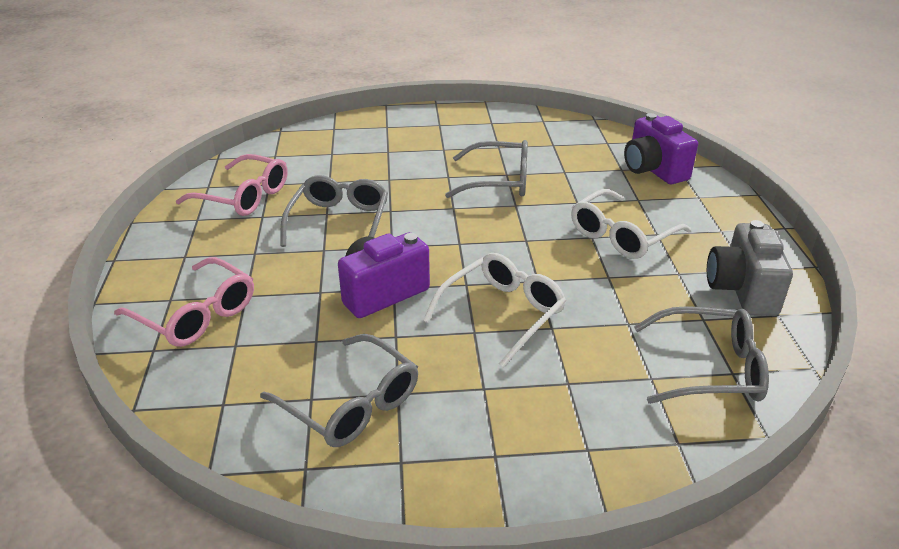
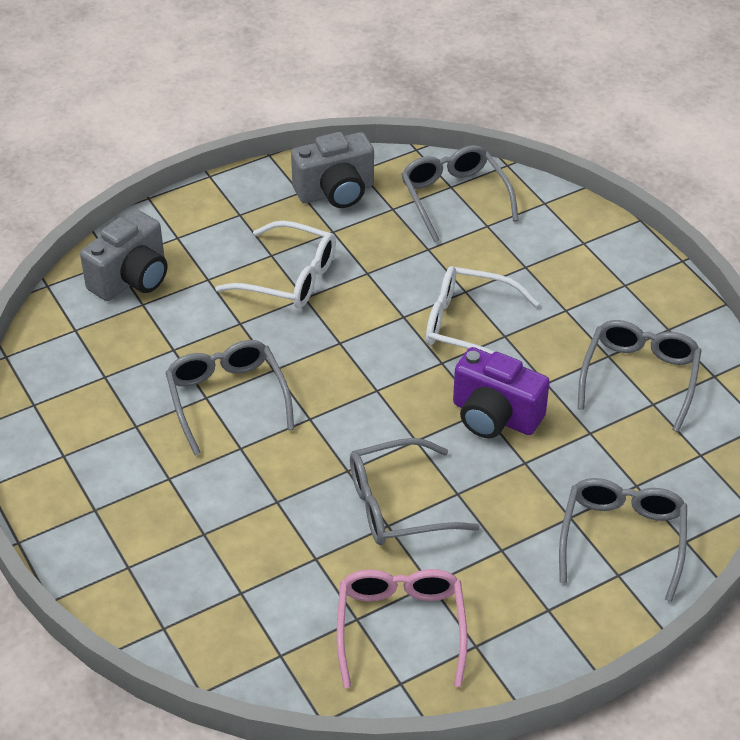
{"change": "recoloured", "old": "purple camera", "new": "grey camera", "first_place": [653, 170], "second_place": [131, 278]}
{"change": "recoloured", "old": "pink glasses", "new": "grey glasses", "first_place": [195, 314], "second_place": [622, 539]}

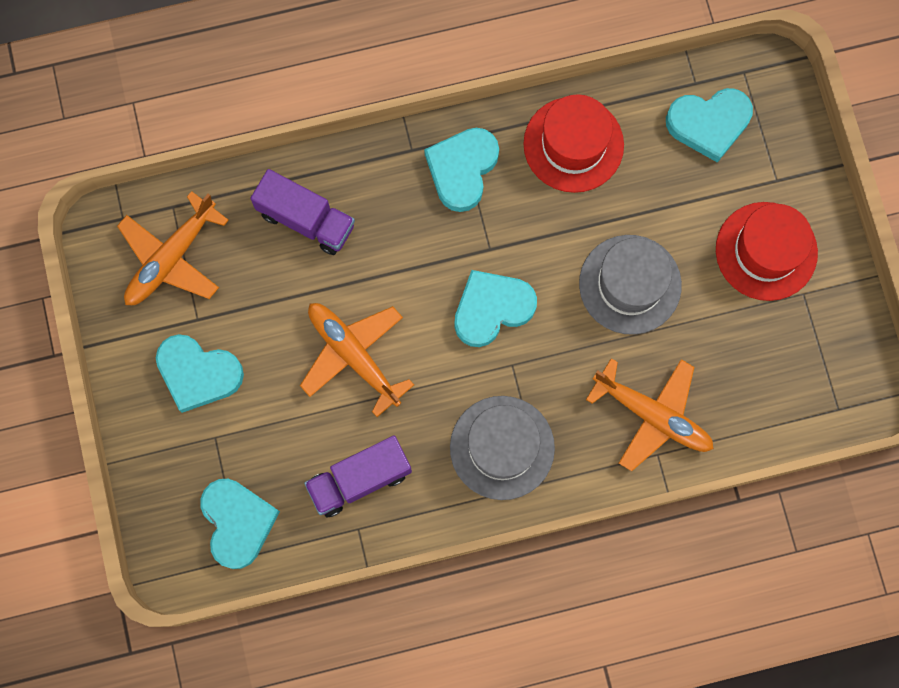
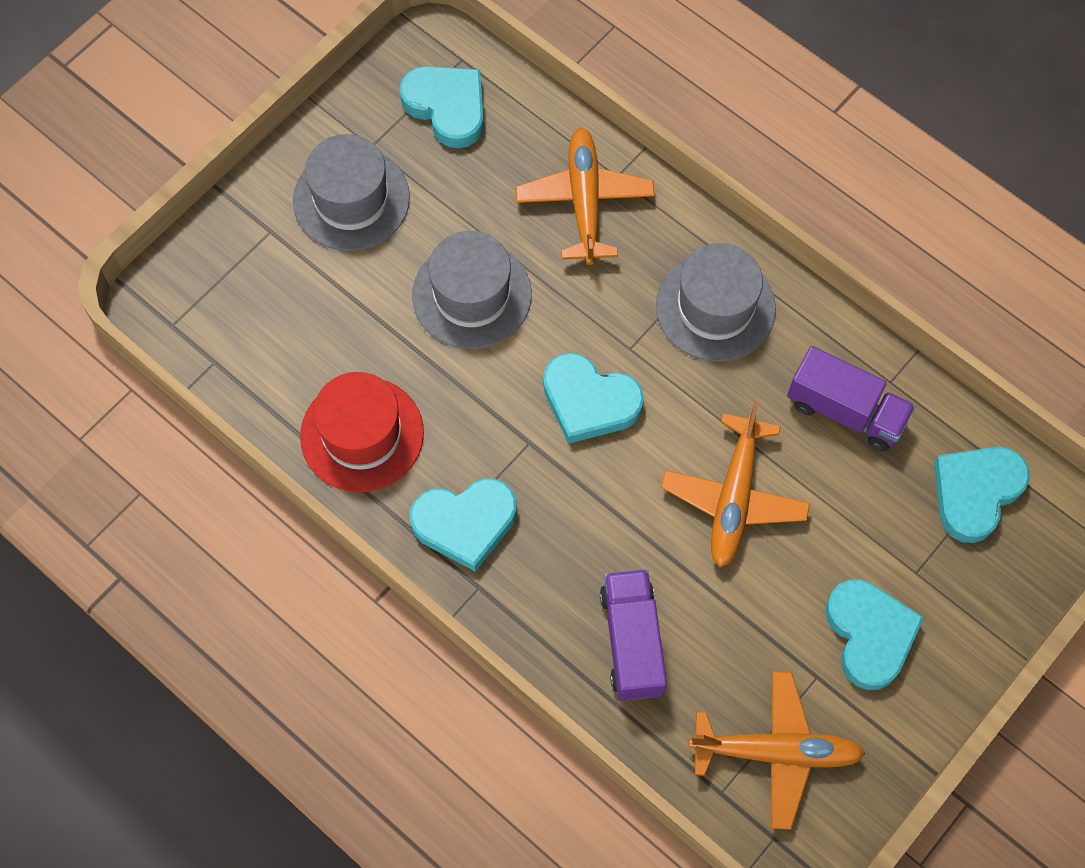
{"change": "recoloured", "old": "red hat", "new": "grey hat", "first_place": [766, 251], "second_place": [351, 199]}
{"change": "moved", "old": "turquoise heart", "first_place": [708, 124], "second_place": [447, 107]}

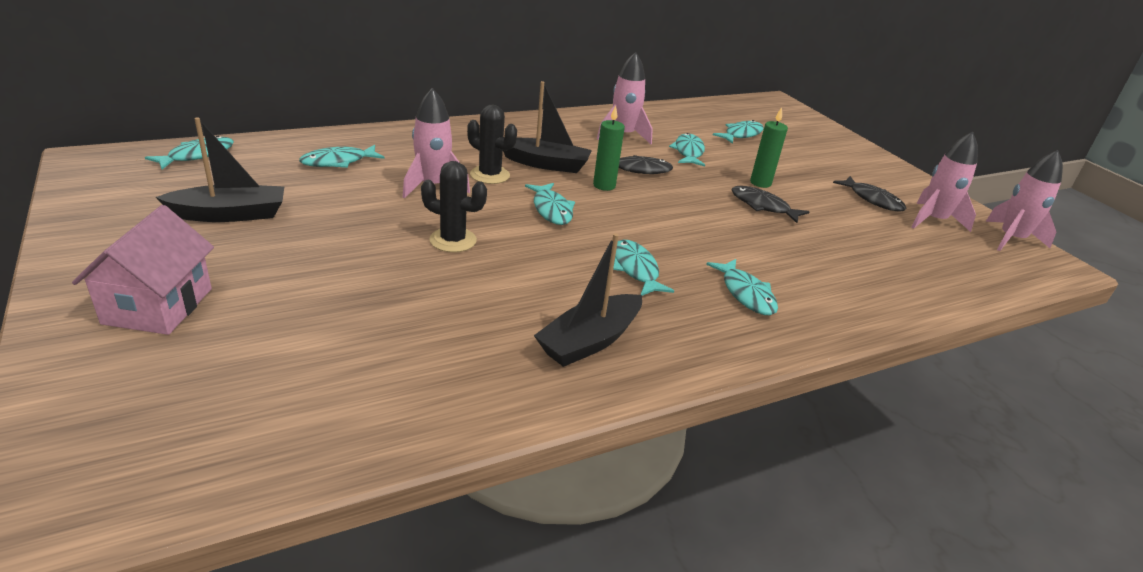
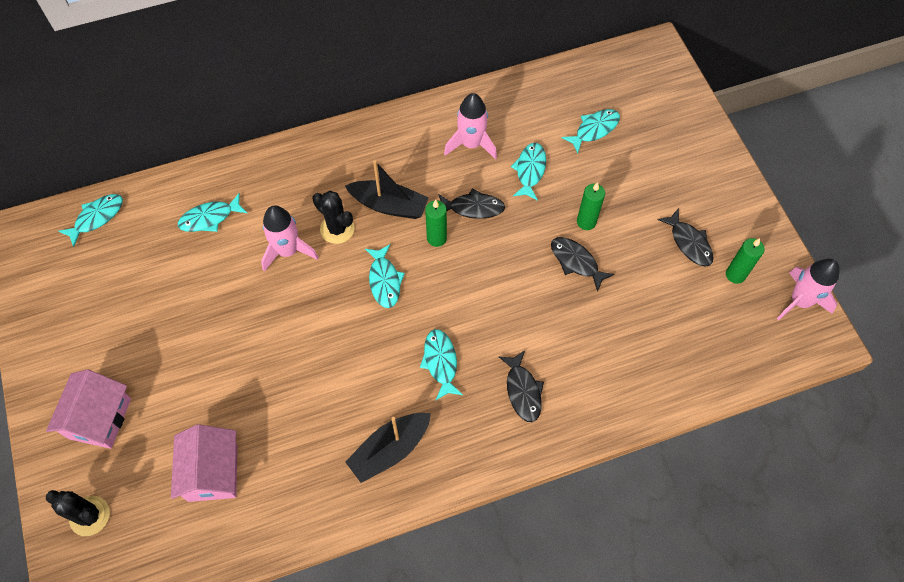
{"change": "moved", "old": "black cactus", "first_place": [453, 240], "second_place": [90, 516]}
{"change": "added", "new": "pink house", "second_place": [213, 472]}
{"change": "recoloured", "old": "turquoise fish", "new": "black fish", "first_place": [746, 294], "second_place": [522, 391]}
{"change": "replaced", "old": "pink rocket", "new": "green candle", "first_place": [933, 220], "second_place": [735, 275]}
{"change": "removed", "old": "black boat", "first_place": [230, 214]}

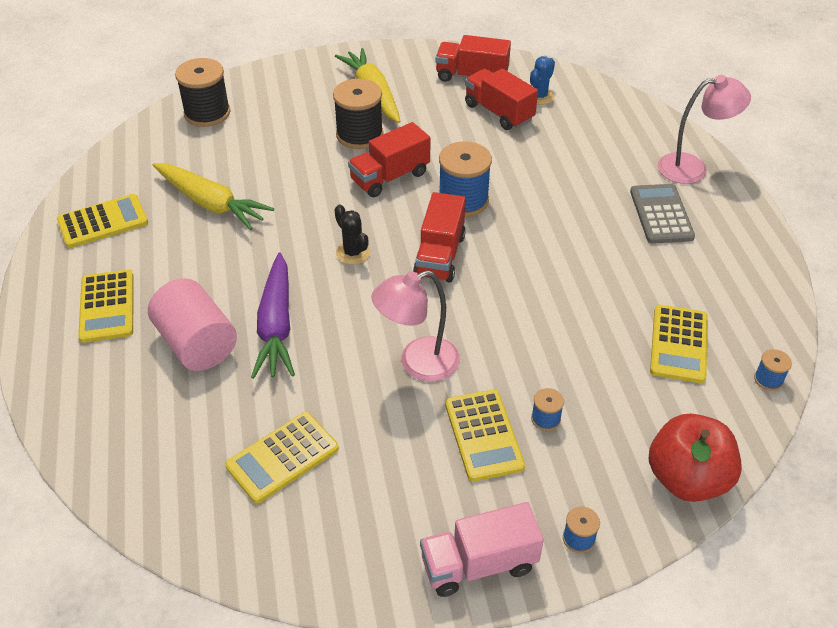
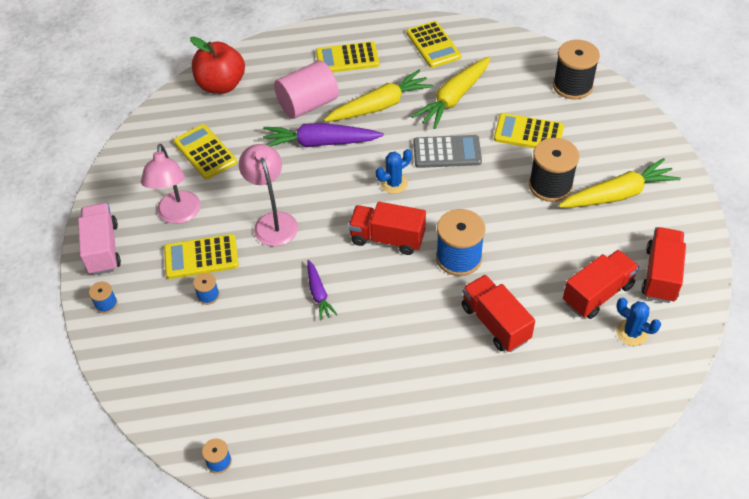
{"change": "moved", "old": "pink lamp", "first_place": [692, 168], "second_place": [178, 215]}
{"change": "moved", "old": "red apple", "first_place": [687, 479], "second_place": [221, 85]}
{"change": "added", "new": "purple carrot", "second_place": [318, 293]}
{"change": "added", "new": "yellow carrot", "second_place": [379, 106]}
{"change": "recoloured", "old": "black cactus", "new": "blue cactus", "first_place": [353, 253], "second_place": [394, 183]}
{"change": "moved", "old": "grey calculator", "first_place": [661, 214], "second_place": [447, 152]}
{"change": "moved", "old": "red truck", "first_place": [390, 177], "second_place": [495, 323]}
{"change": "moved", "old": "yellow calculator", "first_place": [678, 344], "second_place": [528, 133]}

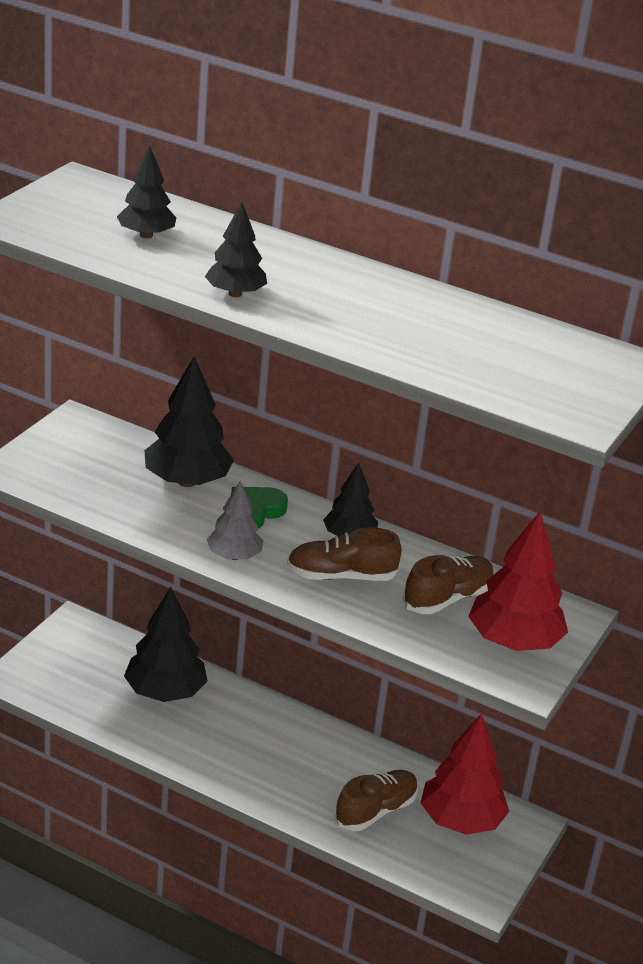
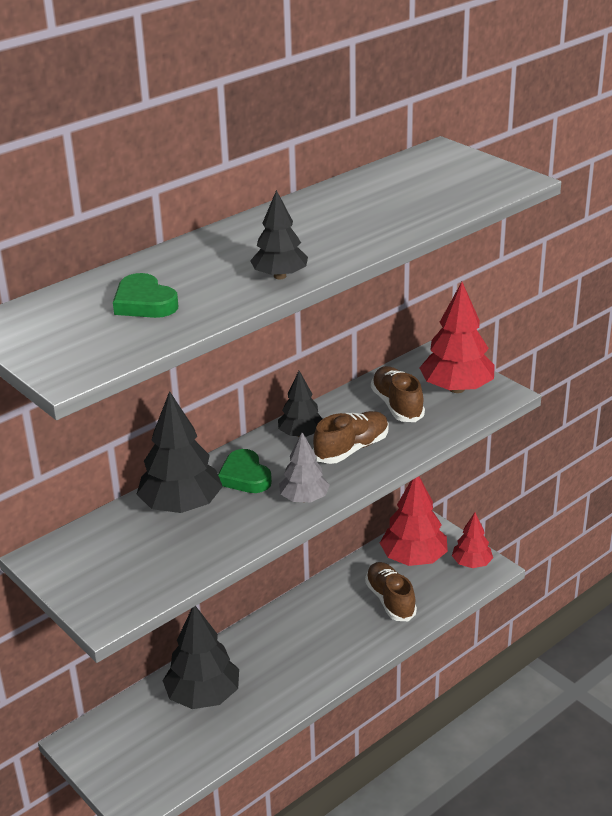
{"change": "replaced", "old": "black tree", "new": "green heart", "first_place": [146, 235], "second_place": [144, 303]}
{"change": "turned", "old": "brown shoe", "first_place": [341, 576], "second_place": [352, 449], "degrees": -150}
{"change": "added", "new": "red tree", "second_place": [471, 563]}

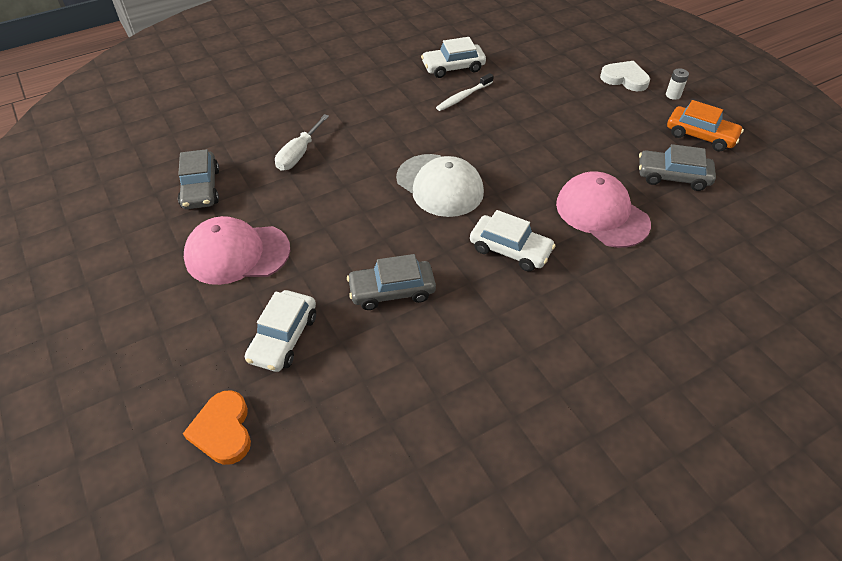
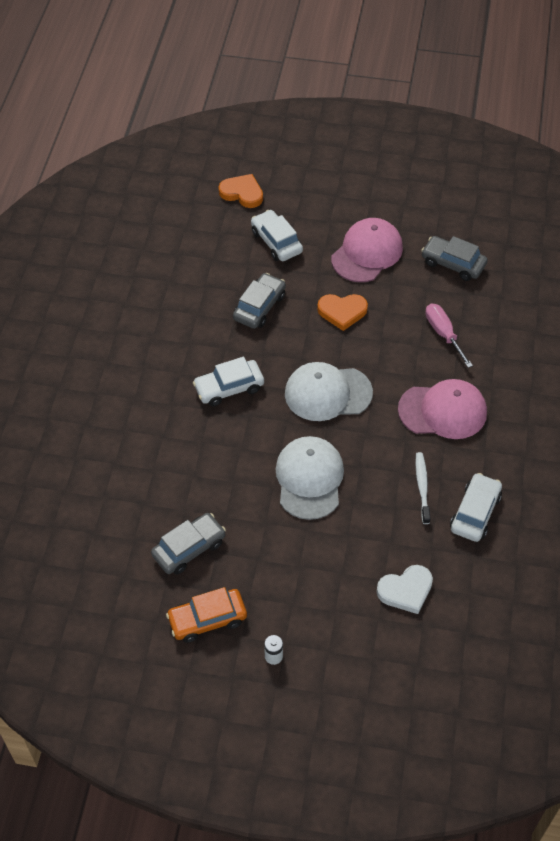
{"change": "added", "new": "white cap", "second_place": [309, 479]}
{"change": "added", "new": "orange heart", "second_place": [342, 312]}
{"change": "moved", "old": "white heart", "first_place": [625, 78], "second_place": [406, 590]}
{"change": "moved", "old": "pink cap", "first_place": [602, 213], "second_place": [443, 411]}
{"change": "recoloured", "old": "white screwdriver", "new": "pink screwdriver", "first_place": [299, 154], "second_place": [443, 334]}

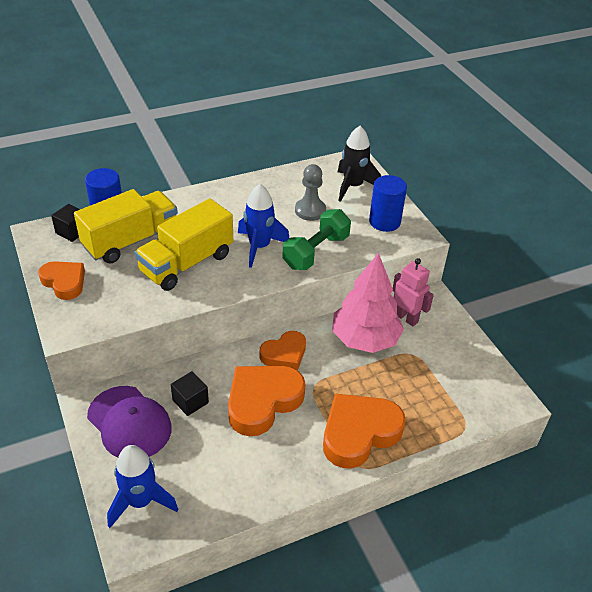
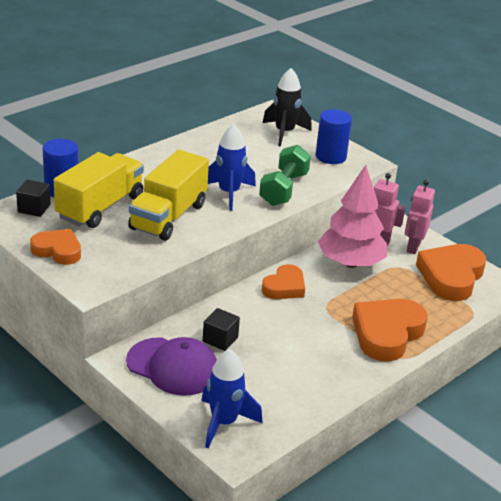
{"change": "added", "new": "pink robot", "second_place": [413, 247]}
{"change": "moved", "old": "orange heart", "first_place": [262, 401], "second_place": [451, 276]}
{"change": "removed", "old": "grey pawn", "first_place": [310, 210]}

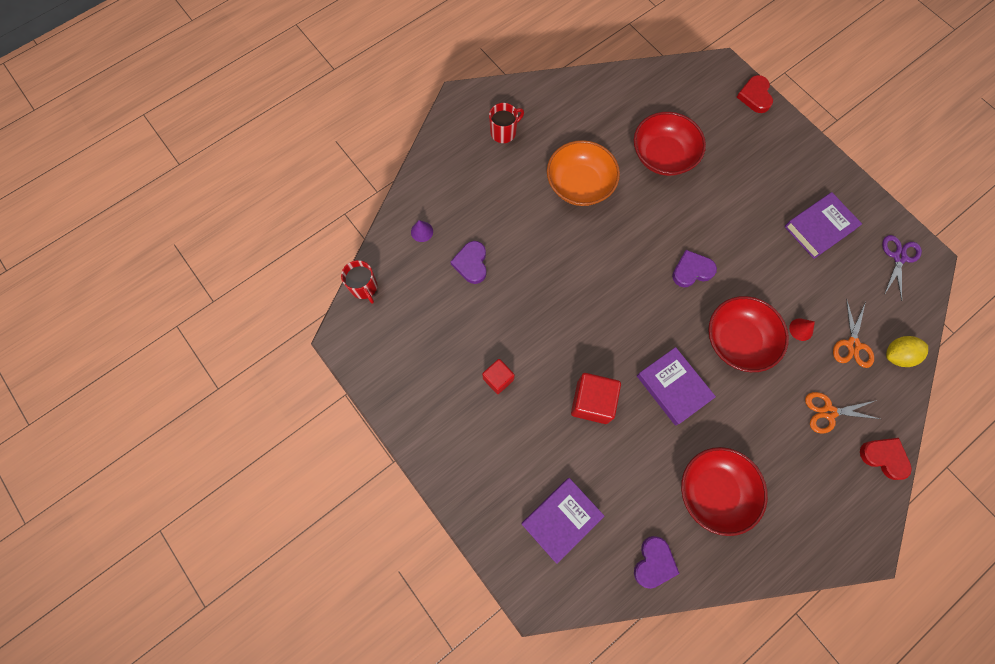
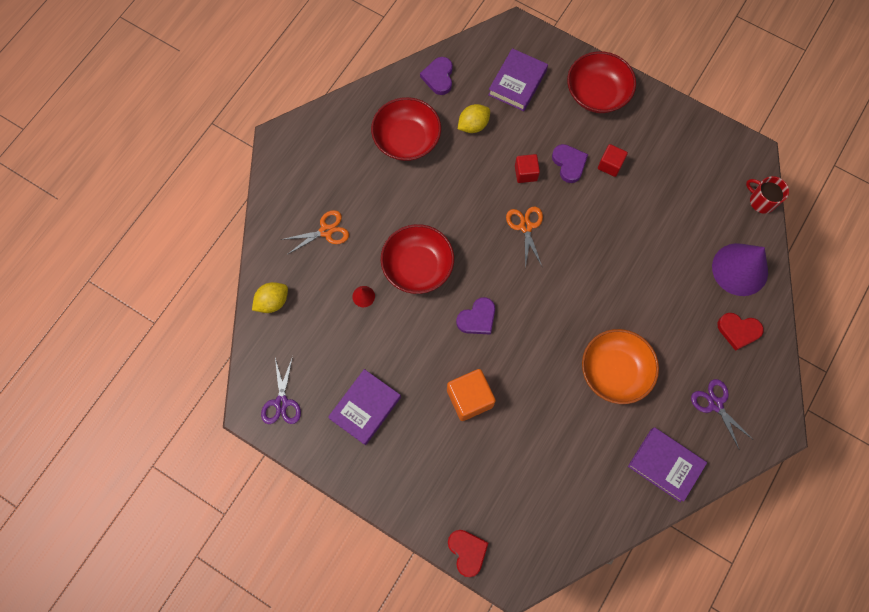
{"change": "added", "new": "orange cube", "second_place": [469, 398]}
{"change": "added", "new": "yellow lemon", "second_place": [473, 125]}
{"change": "moved", "old": "orange scissors", "first_place": [852, 345], "second_place": [526, 226]}
{"change": "resized", "old": "red cube", "first_place": [592, 402], "second_place": [525, 173], "factor": 0.62}
{"change": "moved", "old": "purple heart", "first_place": [471, 263], "second_place": [569, 164]}
{"change": "moved", "old": "red bowl", "first_place": [663, 156], "second_place": [597, 93]}
{"change": "moved", "old": "purple book", "first_place": [673, 387], "second_place": [665, 465]}
{"change": "replaced", "old": "red mug", "new": "purple scissors", "first_place": [504, 132], "second_place": [715, 404]}
{"change": "resized", "old": "purple cone", "first_place": [422, 231], "second_place": [740, 269], "factor": 2.49}
{"change": "moved", "old": "red heart", "first_place": [884, 457], "second_place": [738, 331]}

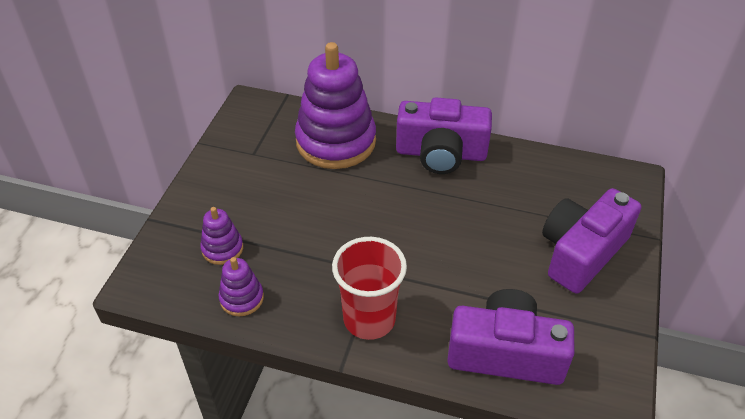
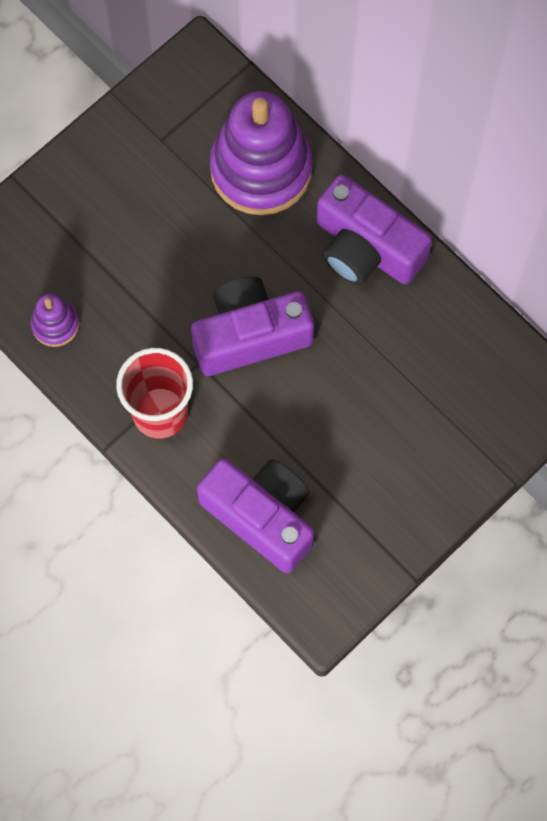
{"change": "moved", "old": "purple camera", "first_place": [581, 252], "second_place": [250, 335]}
{"change": "removed", "old": "purple stacking toy", "first_place": [222, 249]}

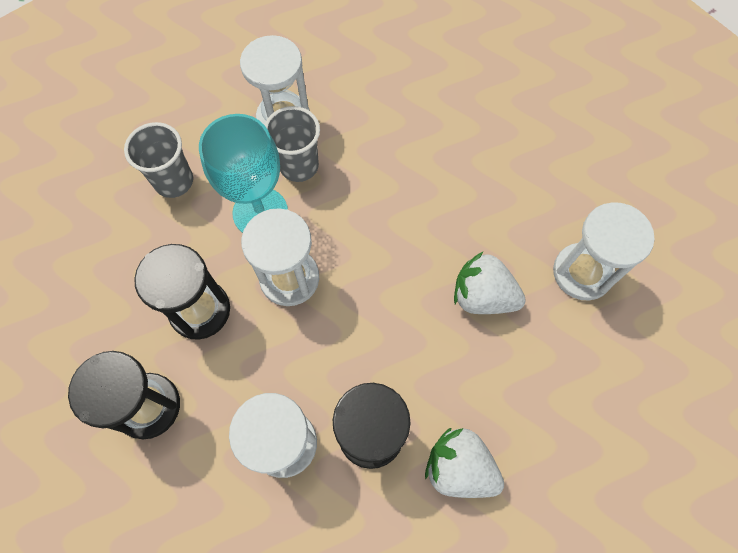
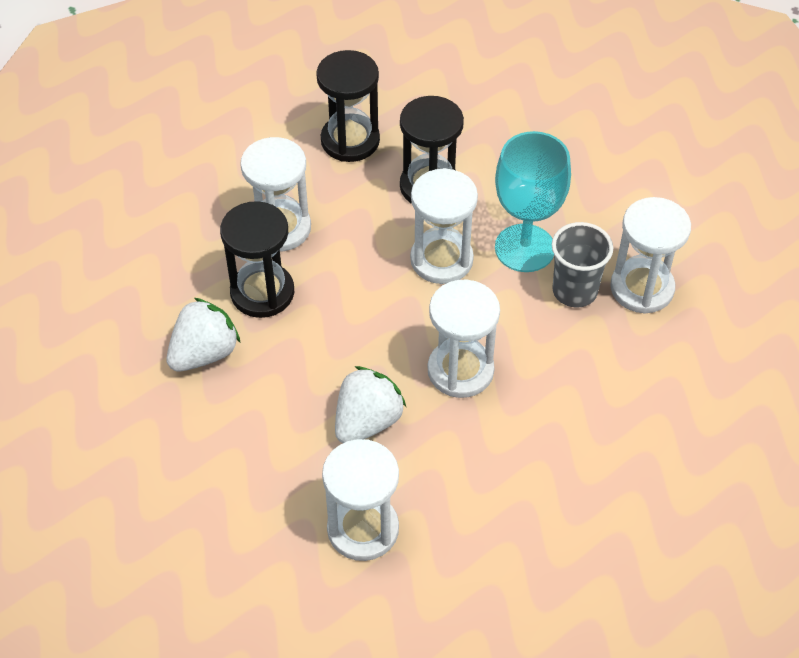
{"change": "added", "new": "white hourglass", "second_place": [460, 370]}
{"change": "removed", "old": "grey cup", "first_place": [174, 181]}

